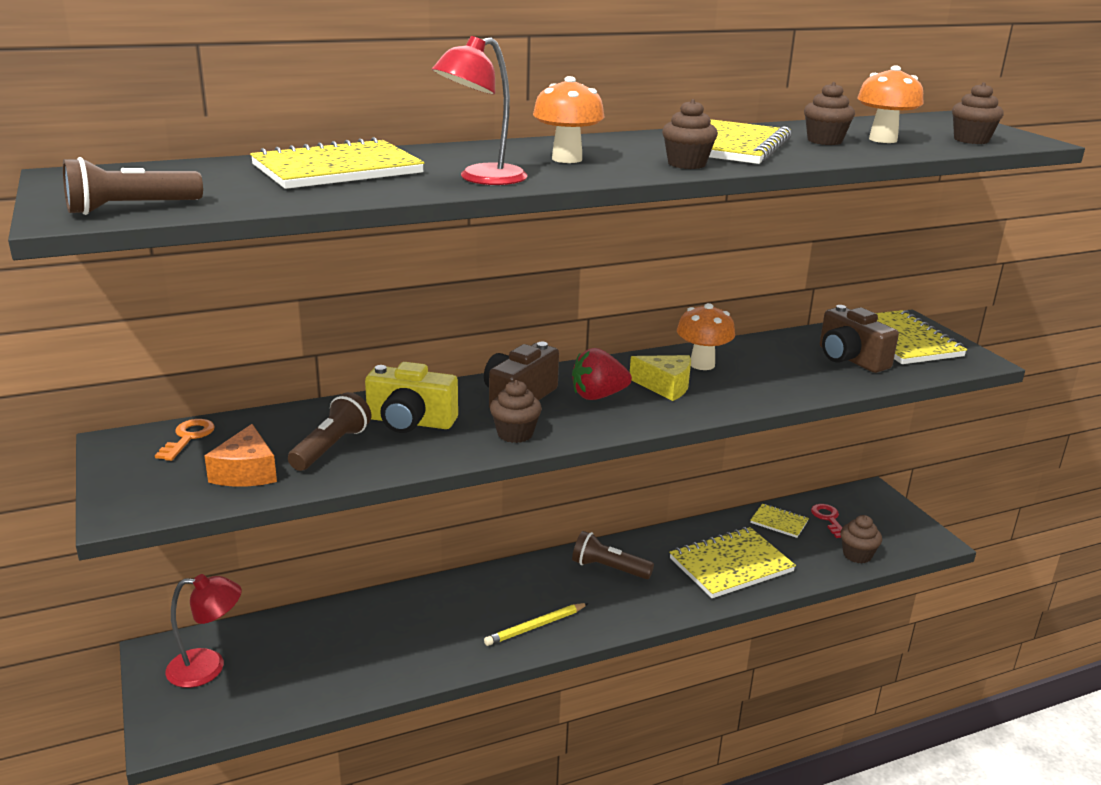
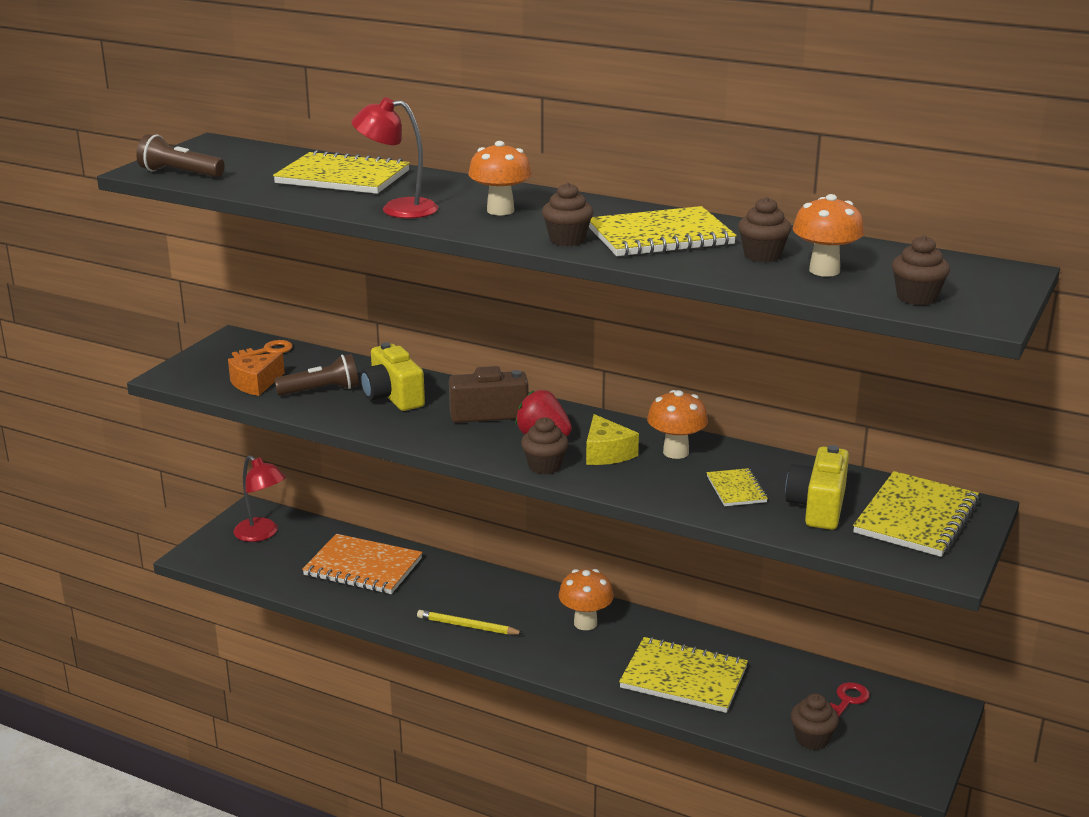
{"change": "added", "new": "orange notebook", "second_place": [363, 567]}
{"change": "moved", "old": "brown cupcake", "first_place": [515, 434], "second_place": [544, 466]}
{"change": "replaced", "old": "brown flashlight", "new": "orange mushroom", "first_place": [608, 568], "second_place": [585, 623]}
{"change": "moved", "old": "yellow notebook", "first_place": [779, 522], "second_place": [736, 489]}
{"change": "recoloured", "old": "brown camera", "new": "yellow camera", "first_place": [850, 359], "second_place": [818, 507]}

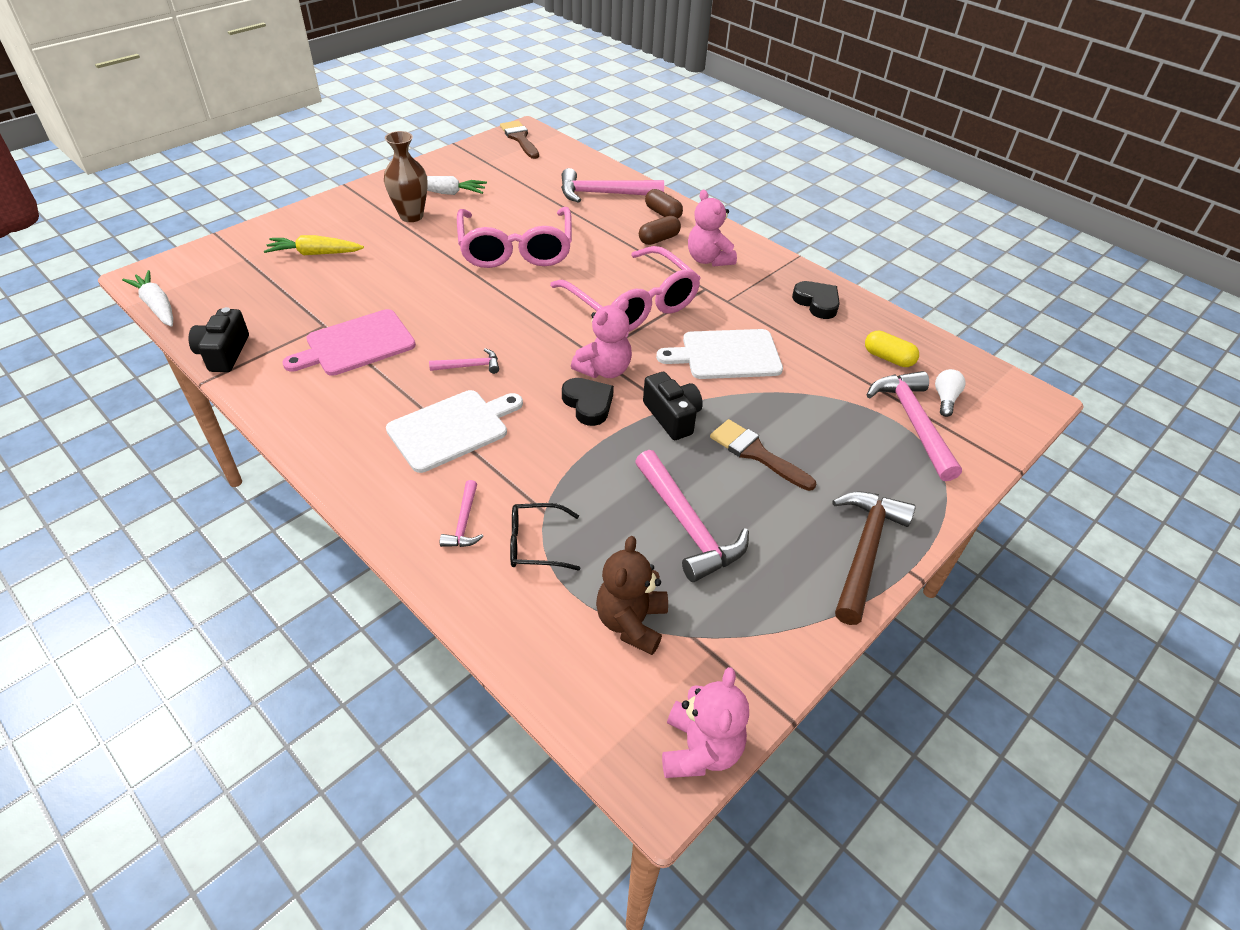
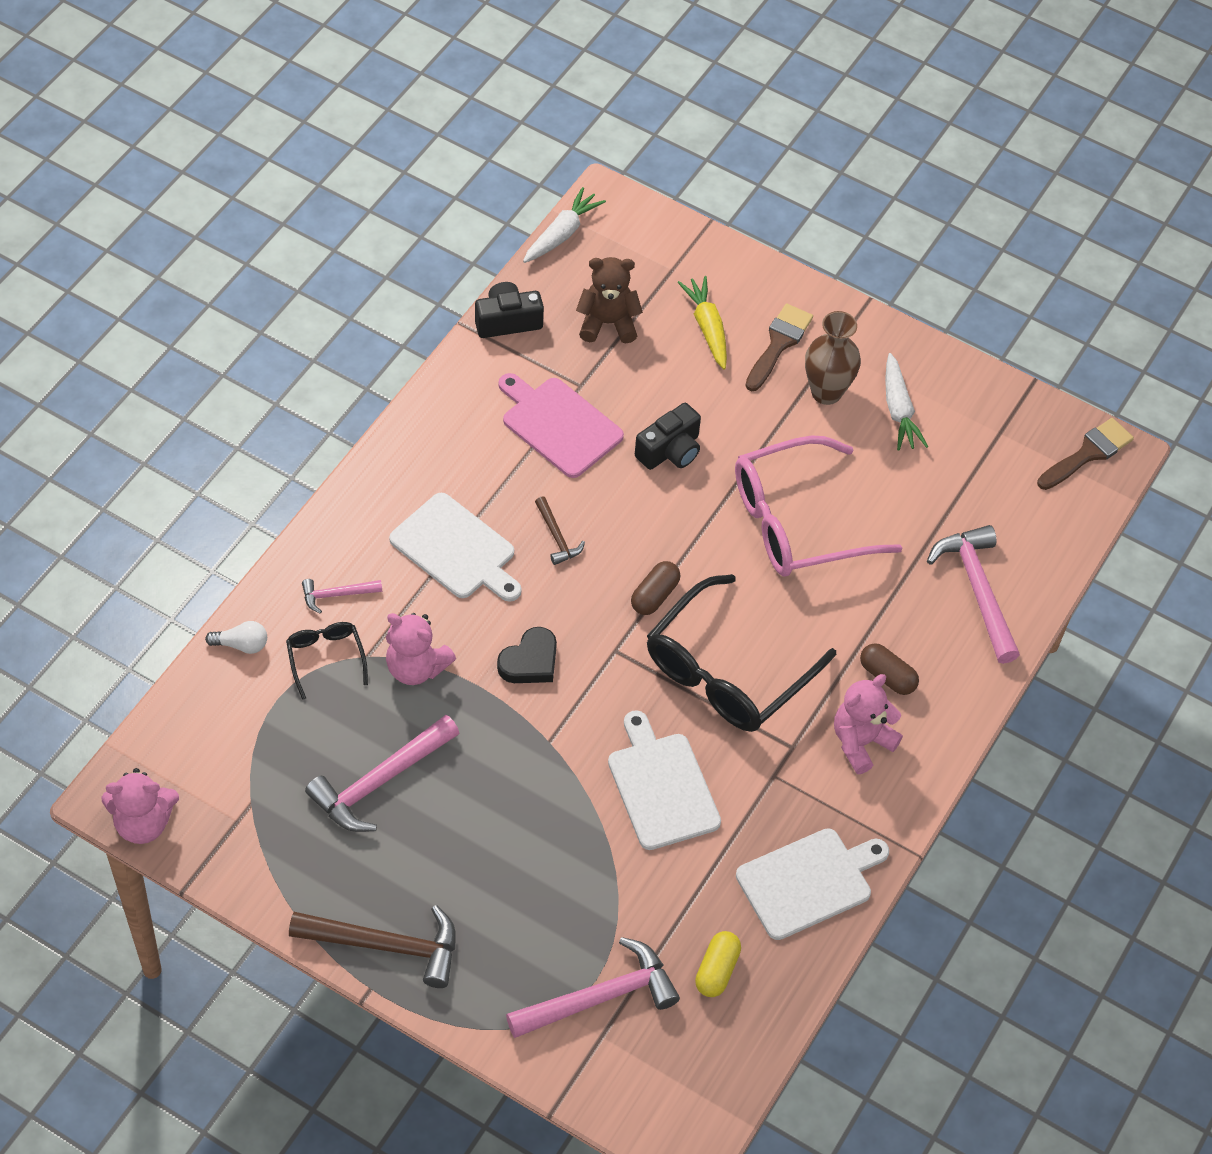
{"change": "moved", "old": "white light bulb", "first_place": [945, 399], "second_place": [241, 644]}
{"change": "moved", "old": "pink teddy bear", "first_place": [604, 370], "second_place": [416, 667]}
{"change": "recoloured", "old": "pink hammer", "new": "brown hammer", "first_place": [470, 366], "second_place": [557, 537]}
{"change": "moved", "old": "brown teddy bear", "first_place": [631, 622], "second_place": [608, 323]}
{"change": "moved", "old": "brown capsule", "first_place": [663, 213], "second_place": [654, 595]}
{"change": "moved", "old": "black camera", "first_place": [672, 416], "second_place": [670, 450]}
{"change": "recoloured", "old": "pink glasses", "new": "black glasses", "first_place": [633, 304], "second_place": [727, 671]}
{"change": "replaced", "old": "black heart", "new": "white cutting board", "first_place": [817, 303], "second_place": [808, 882]}
{"change": "moved", "old": "brown brush", "first_place": [756, 453], "second_place": [779, 344]}

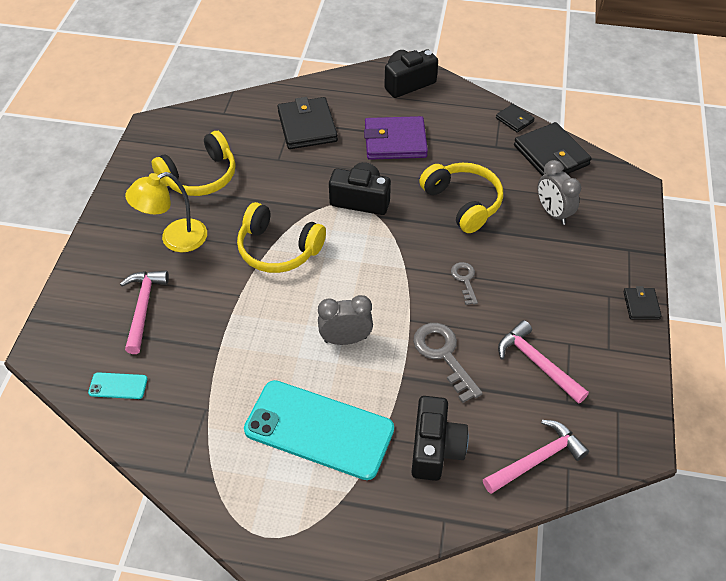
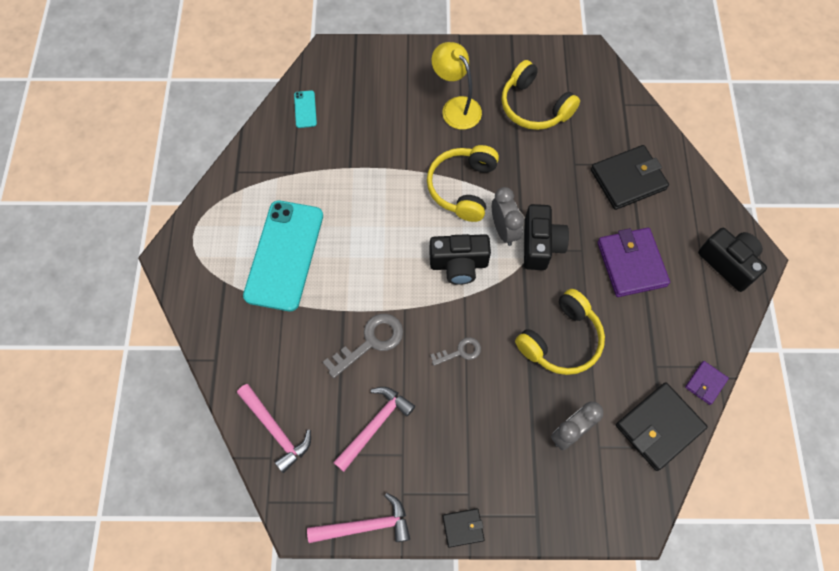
{"change": "moved", "old": "pink hammer", "first_place": [143, 308], "second_place": [365, 525]}
{"change": "moved", "old": "black camera", "first_place": [435, 448], "second_place": [459, 264]}
{"change": "moved", "old": "grey clock", "first_place": [345, 339], "second_place": [504, 230]}
{"change": "recoloured", "old": "black wallet", "new": "purple wallet", "first_place": [514, 120], "second_place": [705, 383]}

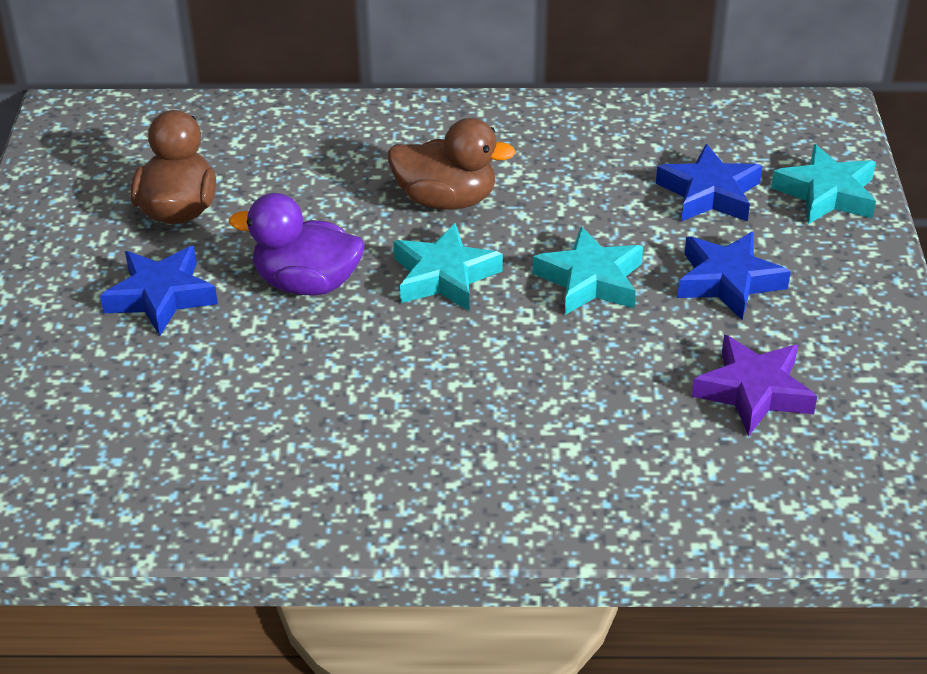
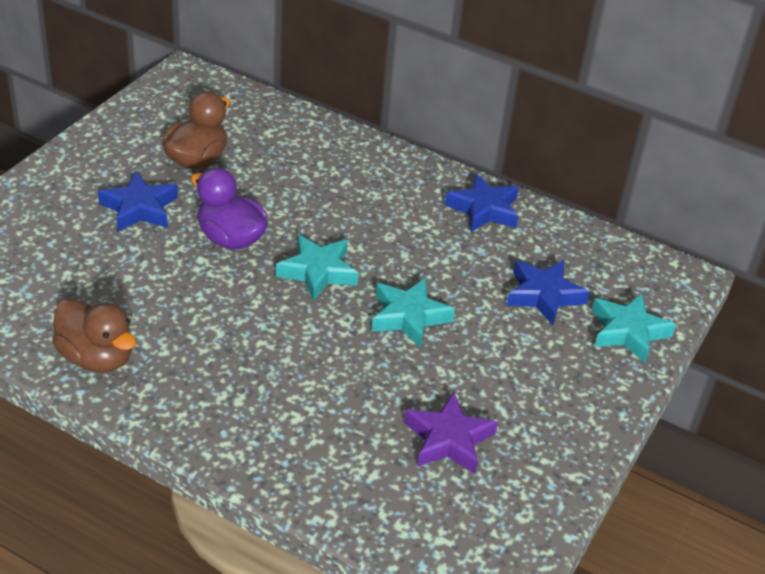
{"change": "moved", "old": "brown duck", "first_place": [446, 200], "second_place": [97, 358]}
{"change": "moved", "old": "blue star", "first_place": [728, 281], "second_place": [484, 209]}

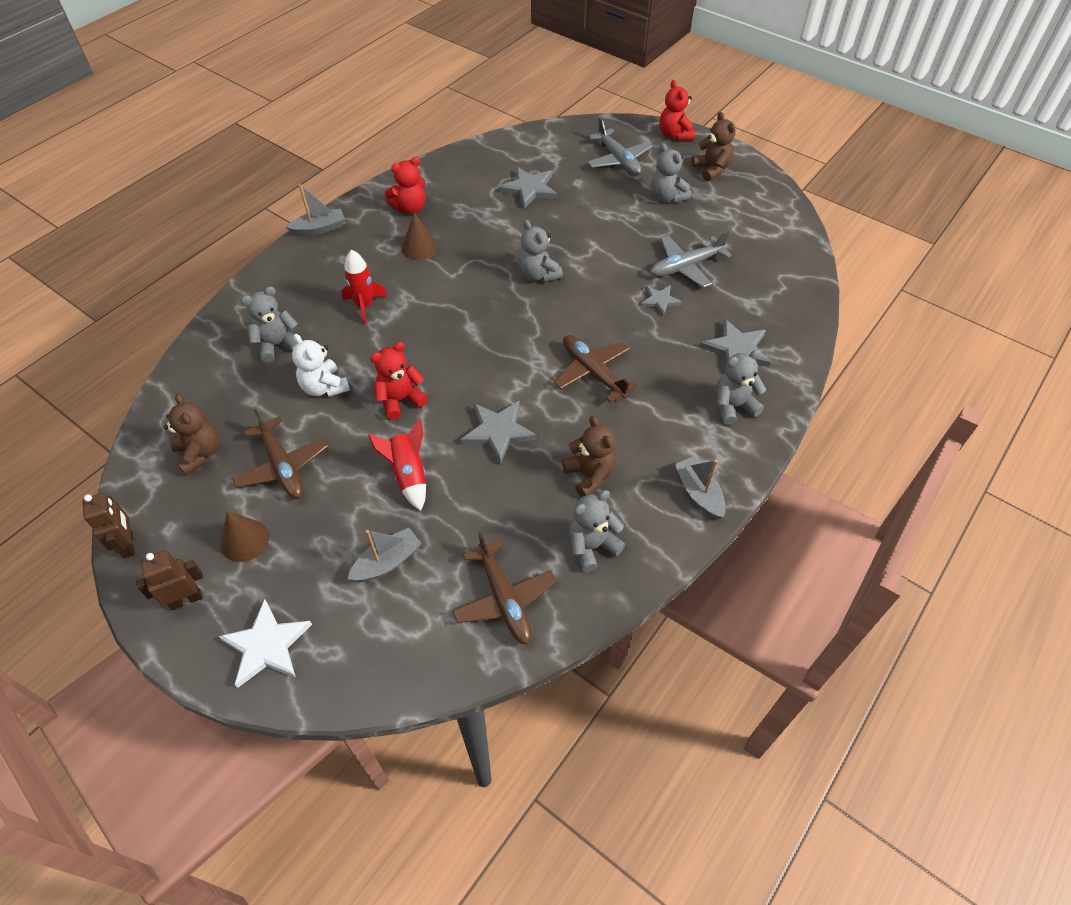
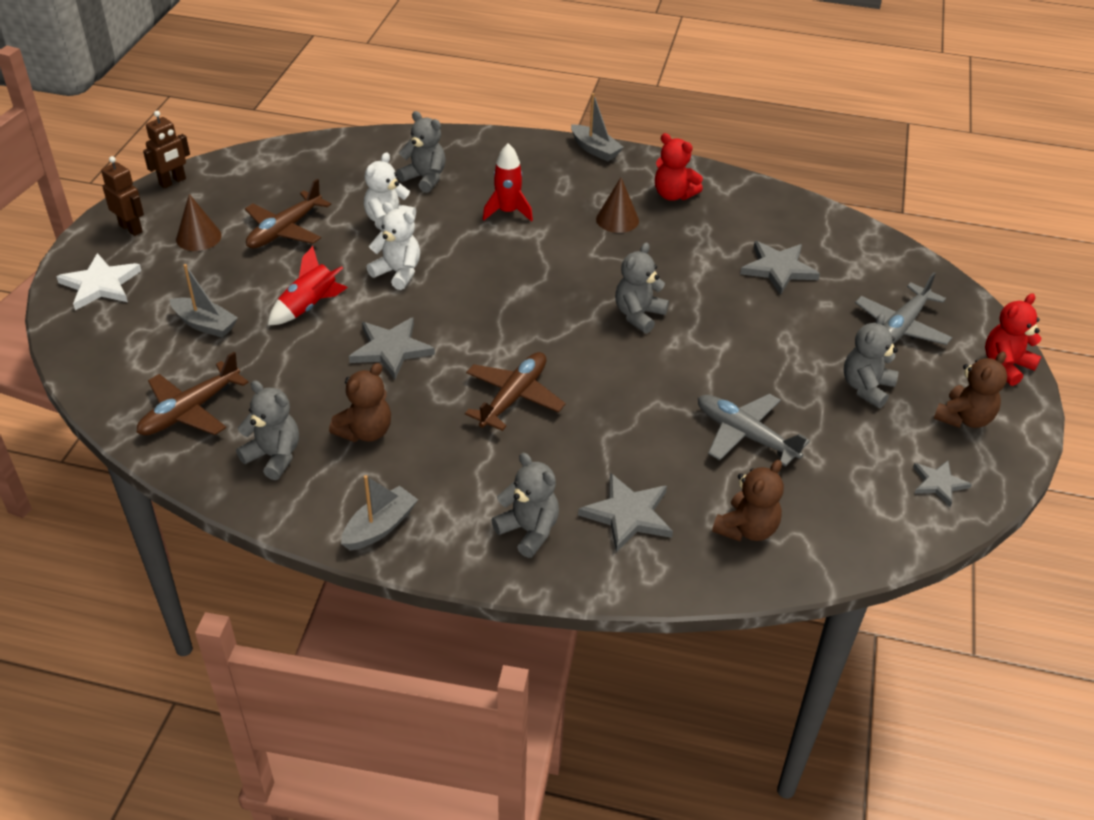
{"change": "recoloured", "old": "red teddy bear", "new": "white teddy bear", "first_place": [400, 400], "second_place": [398, 273]}
{"change": "moved", "old": "brown teddy bear", "first_place": [200, 453], "second_place": [746, 529]}
{"change": "moved", "old": "grey star", "first_place": [659, 301], "second_place": [938, 483]}

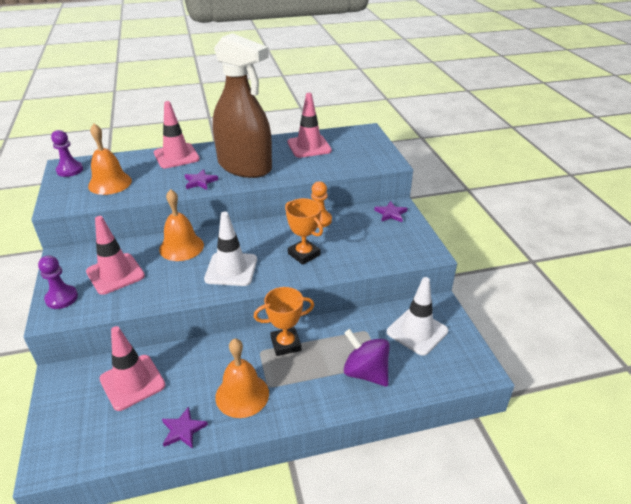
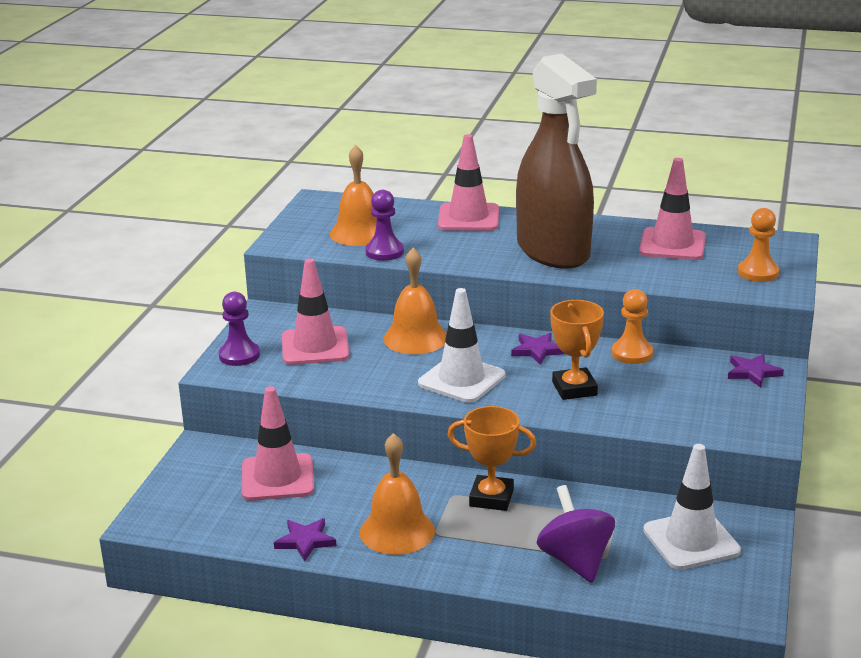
{"change": "moved", "old": "purple pawn", "first_place": [70, 170], "second_place": [384, 252]}
{"change": "moved", "old": "purple star", "first_place": [200, 182], "second_place": [537, 350]}
{"change": "added", "new": "orange pawn", "second_place": [758, 273]}

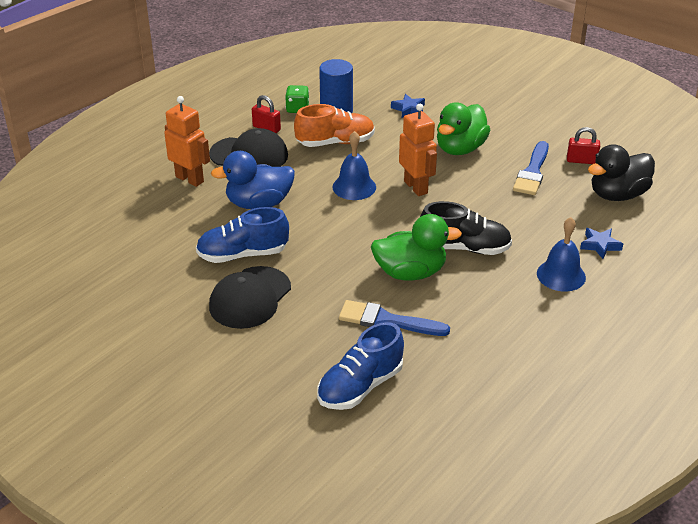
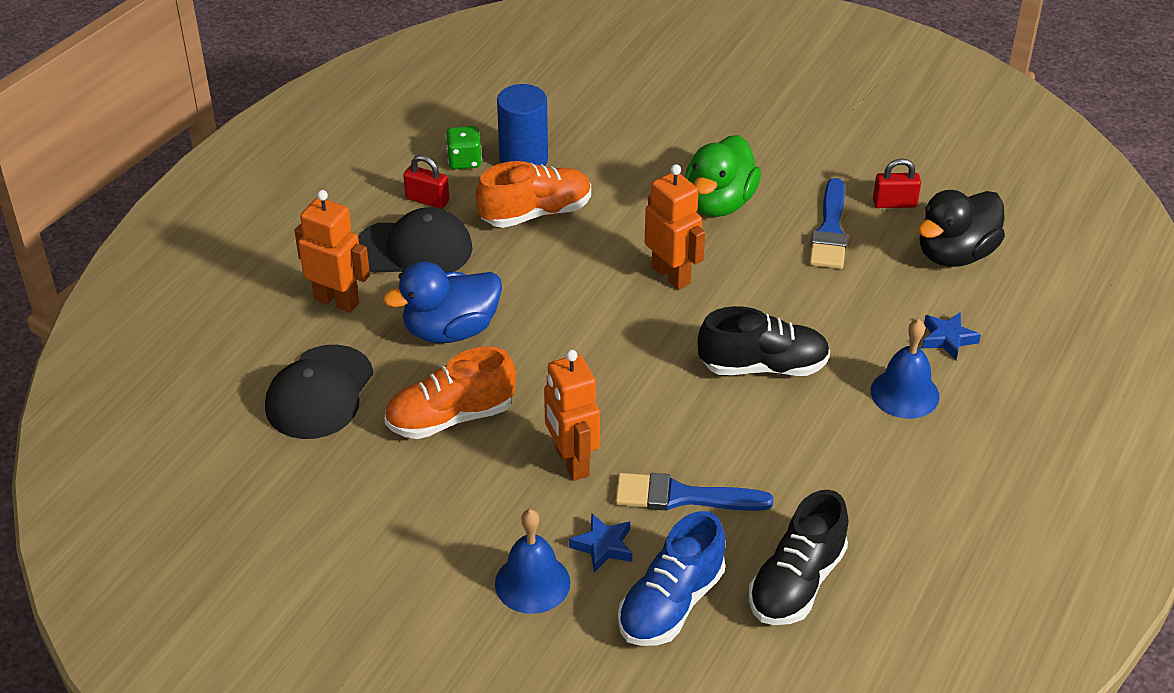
{"change": "moved", "old": "black cap", "first_place": [250, 298], "second_place": [319, 393]}
{"change": "recoloured", "old": "blue shoe", "new": "orange shoe", "first_place": [242, 254], "second_place": [450, 417]}
{"change": "moved", "old": "blue bell", "first_place": [354, 187], "second_place": [532, 583]}
{"change": "added", "new": "orange robot", "second_place": [571, 462]}
{"change": "moved", "old": "blue star", "first_place": [408, 109], "second_place": [603, 546]}
{"change": "added", "new": "black shoe", "second_place": [796, 583]}
{"change": "removed", "old": "green duck", "first_place": [410, 272]}

